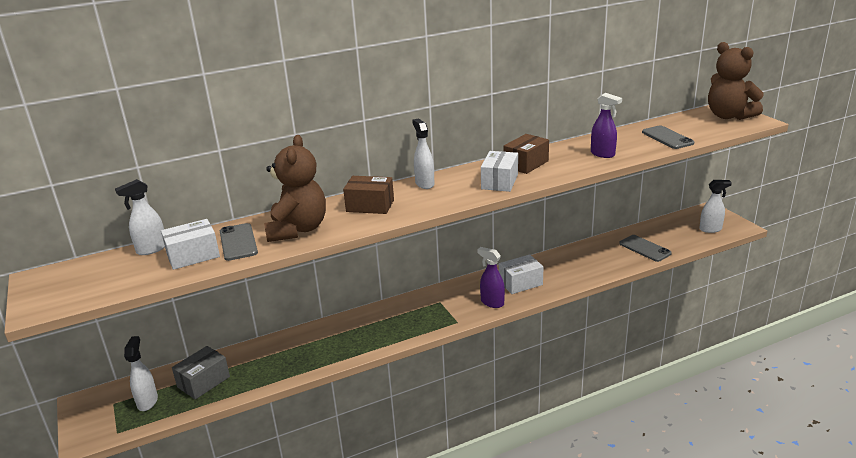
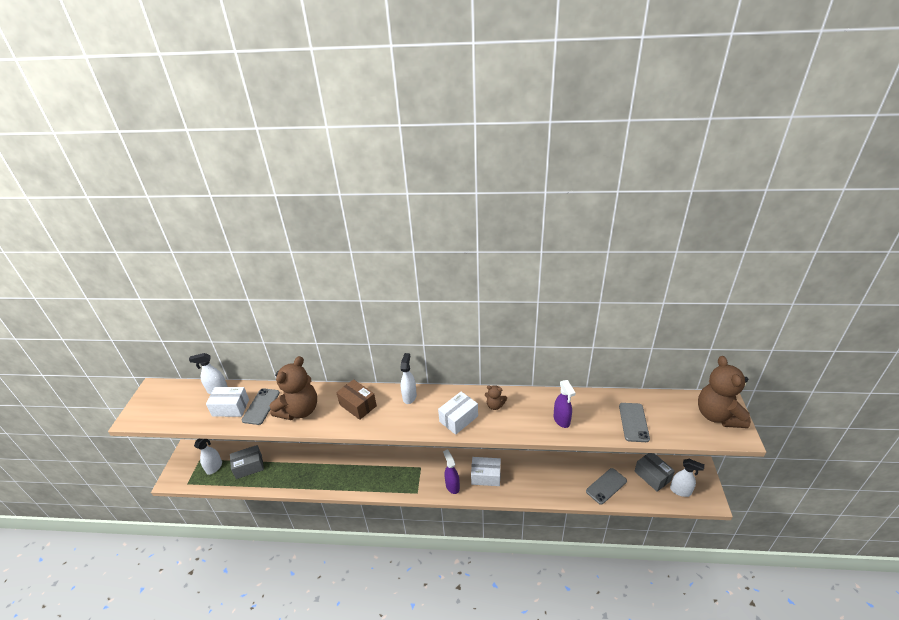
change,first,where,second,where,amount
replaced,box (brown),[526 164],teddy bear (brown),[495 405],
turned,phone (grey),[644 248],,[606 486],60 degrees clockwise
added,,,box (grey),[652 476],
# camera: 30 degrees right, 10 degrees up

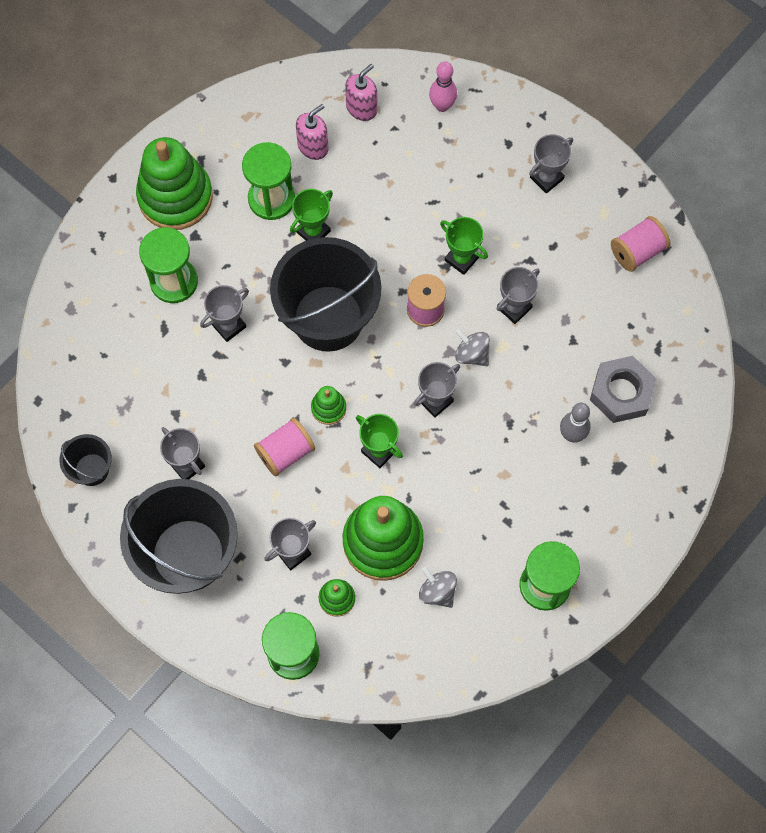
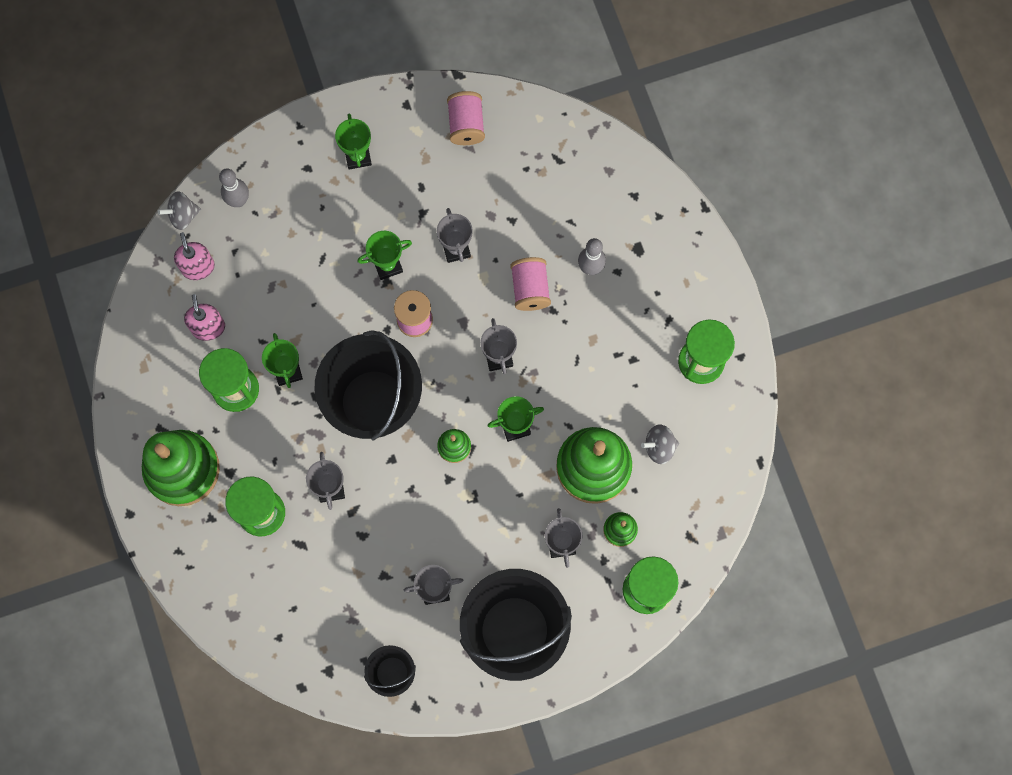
change,first,where,second,where,amount
recoloured,bowling pin (pink),[442 106],bowling pin (grey),[238 201],
recoloured,trophy (grey),[546 178],trophy (green),[358 156],
moved,spinning top (grey),[471 354],,[183 215],
removed,nut (grey),[621 392],,,
moved,spool (pink),[285 452],,[530 289],
# camera: 60 degrees left, 5 degrees up

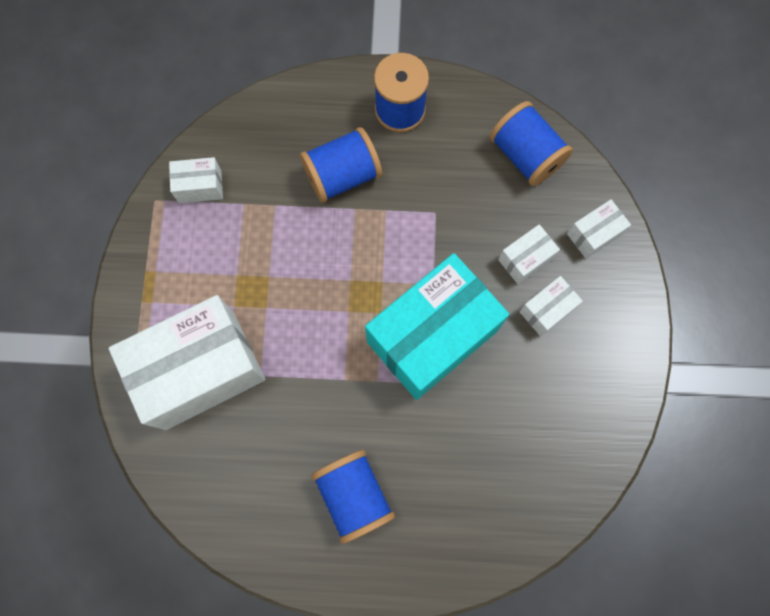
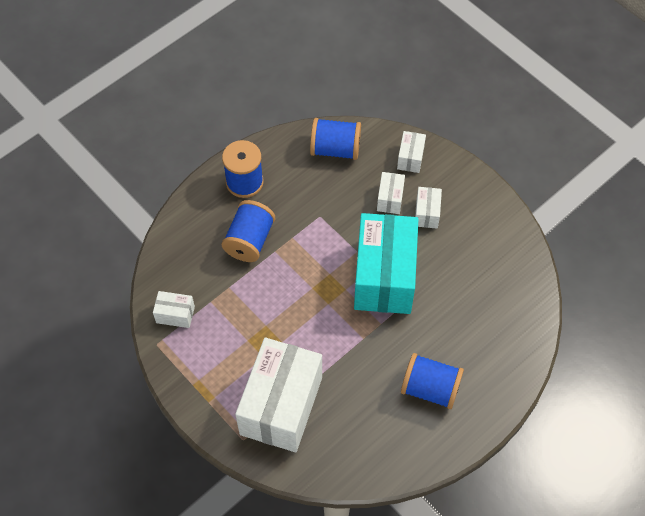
change,first,where,second,where,amount
turned,box (white),[200 186],,[175 314],60 degrees clockwise
# camera: 45 degrees left, 15 degrees down

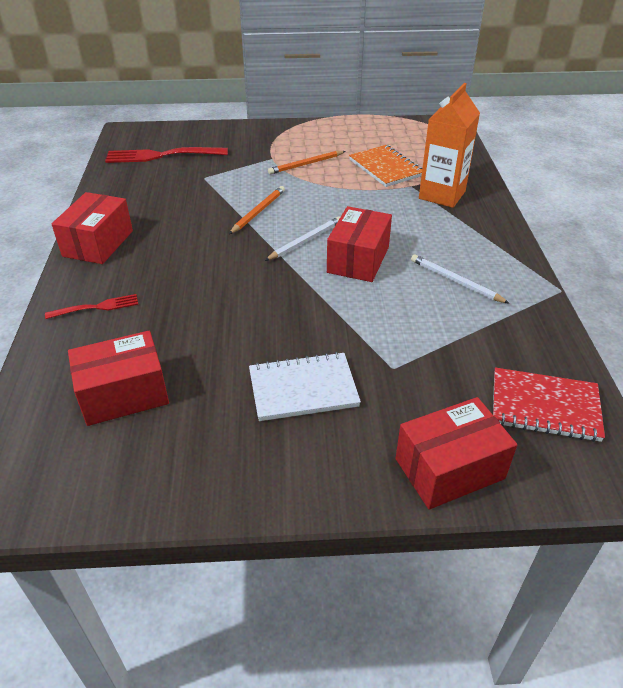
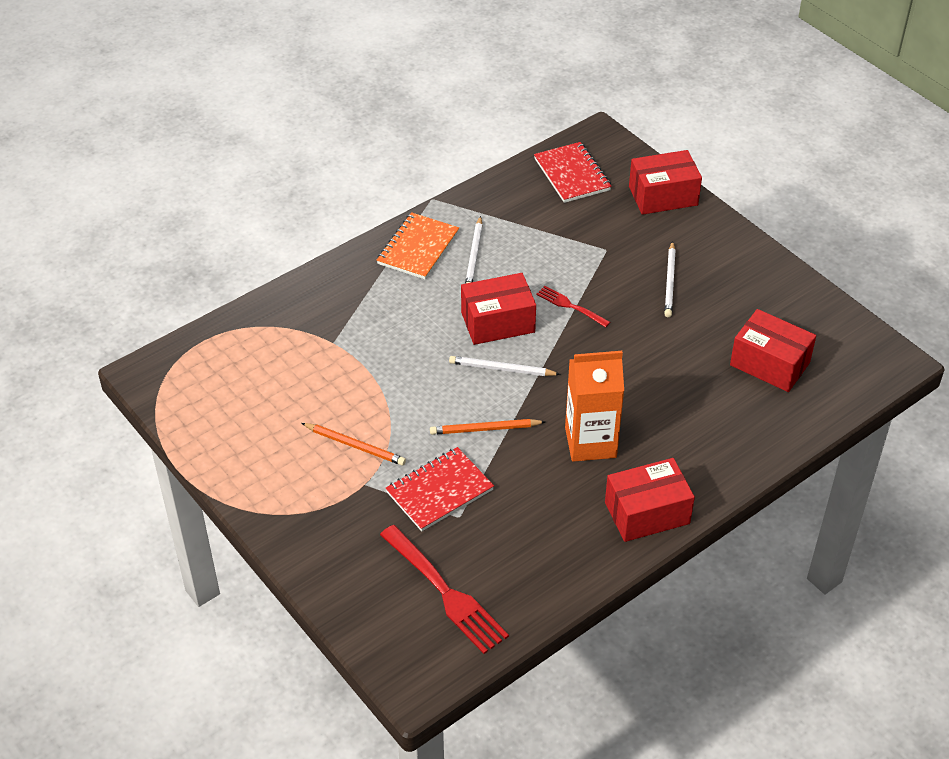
change,first,where,second,where,amount
moved,carton (orange),[442 195],,[590 442],
moved,notebook (orange),[386 168],,[418 248],
moved,fork (red),[96 307],,[571 306],
replaced,notebook (white),[303 388],pencil (white),[670 281],
turned,box (red),[449 468],,[663 196],45 degrees counterclockwise
added,,,notebook (red),[439 491],
# camera: 125 degrees left, 5 degrees up

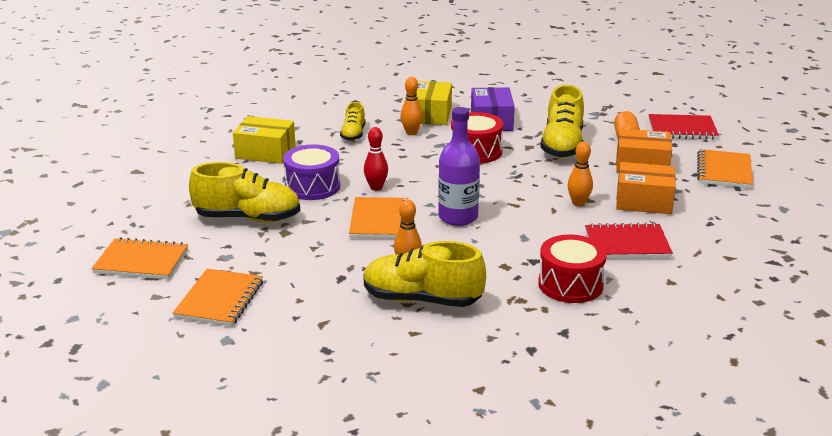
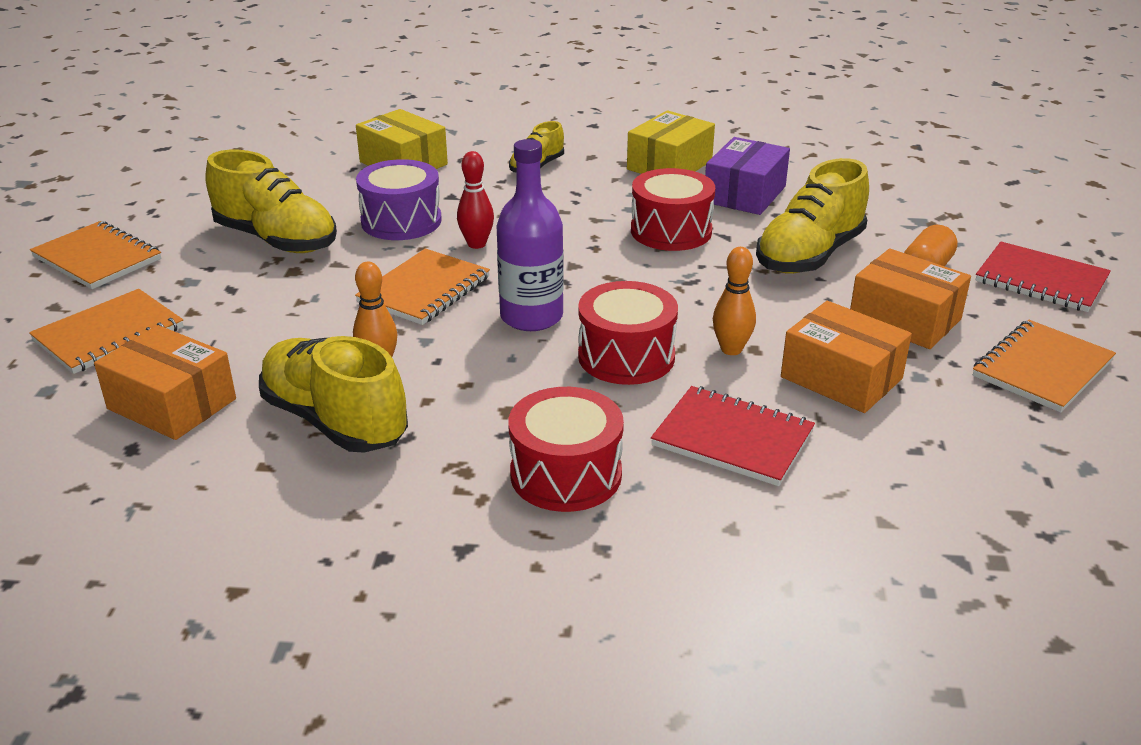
change,first,where,second,where,amount
removed,bowling pin (orange),[411 132],,,
added,,,drum (red),[626 356],
added,,,box (orange),[172 404],
# camera: 30 degrees right, 5 degrees up

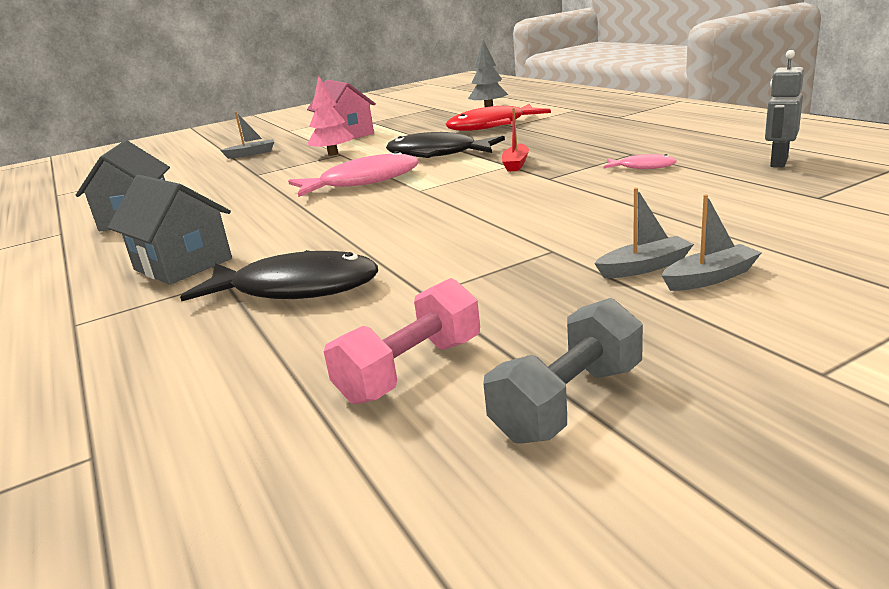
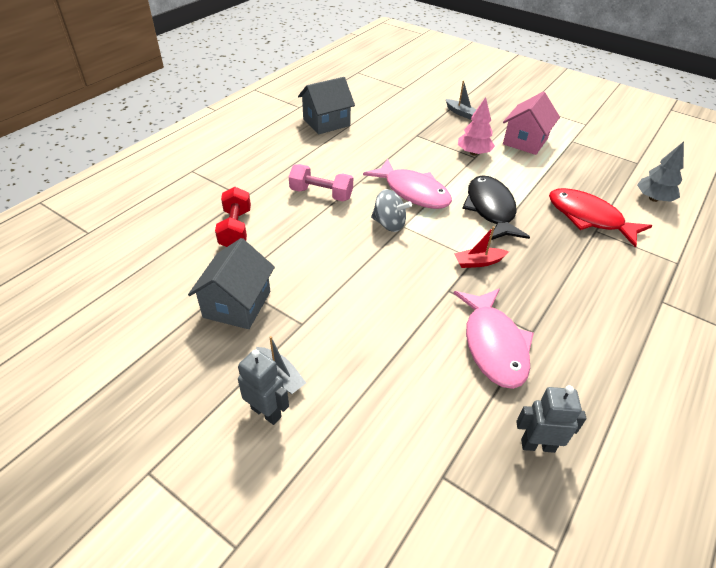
change,first,where,second,where,amount
resized,fish (pink),[643 167],,[494 345],x2.05
moved,house (grey),[183 264],,[237 304],
replaced,boat (grey),[710 278],robot (grey),[266 412],
replaced,fish (black),[296 288],dumbbell (red),[235 229],
moved,dumbbell (pink),[411 370],,[321 194],
removed,dumbbell (grey),[569 402],,,
added,,,spinning top (grey),[389 224],
# camera: 60 degrees right, 20 degrees up

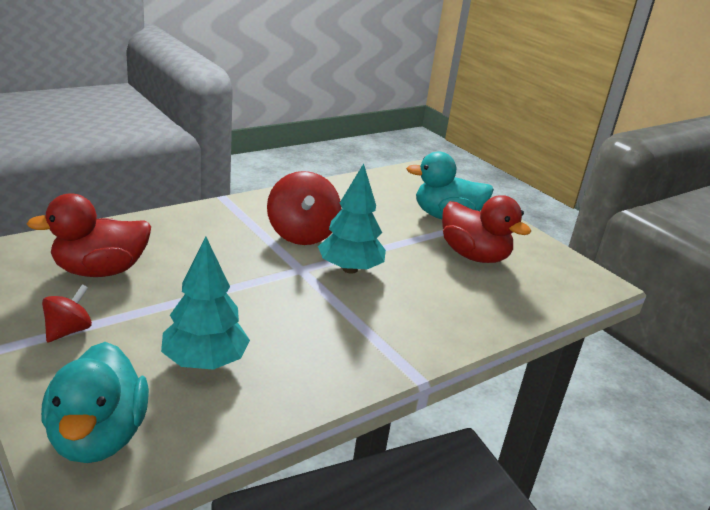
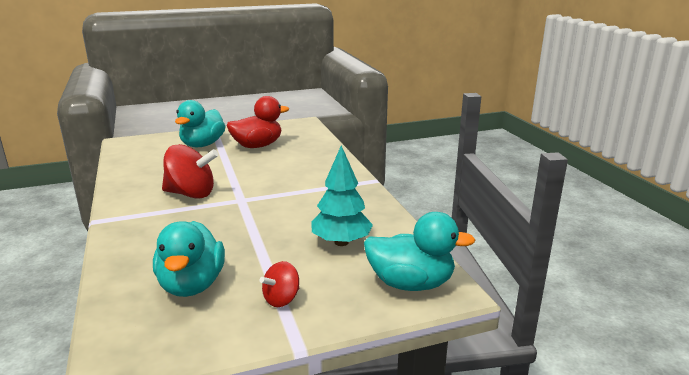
change,first,where,second,where,amount
removed,tree (turquoise),[349 269],,,
recoloured,duck (red),[100 271],duck (turquoise),[192 285],
turned,spinning top (red),[68 331],,[281 299],90 degrees counterclockwise
# camera: 70 degrees left, 5 degrees down

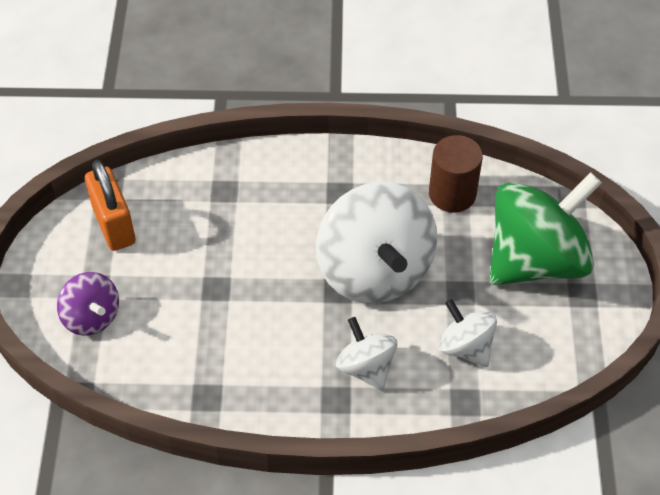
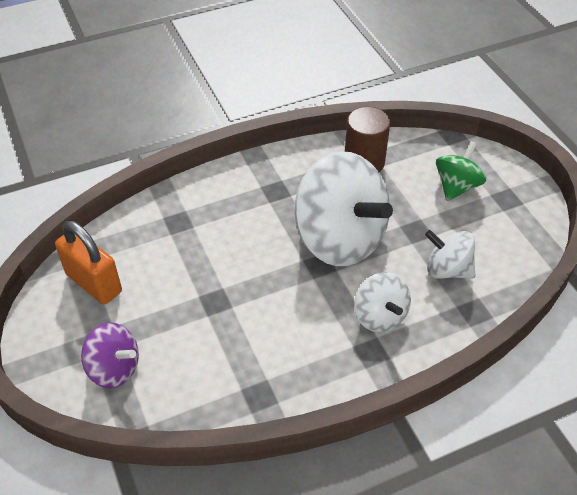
change,first,where,second,where,amount
resized,spinning top (green),[535 259],,[456 186],x0.51
turned,spinning top (white),[366 367],,[380 316],150 degrees counterclockwise
# camera: 25 degrees left, 5 degrees down

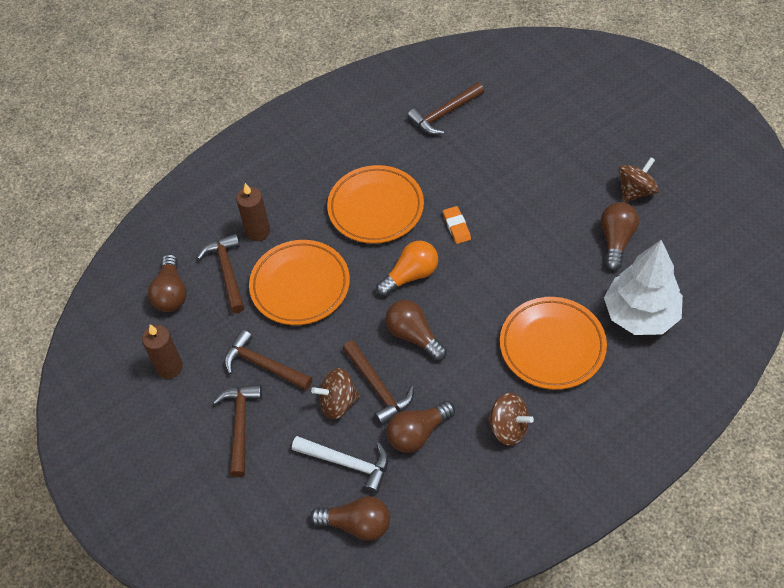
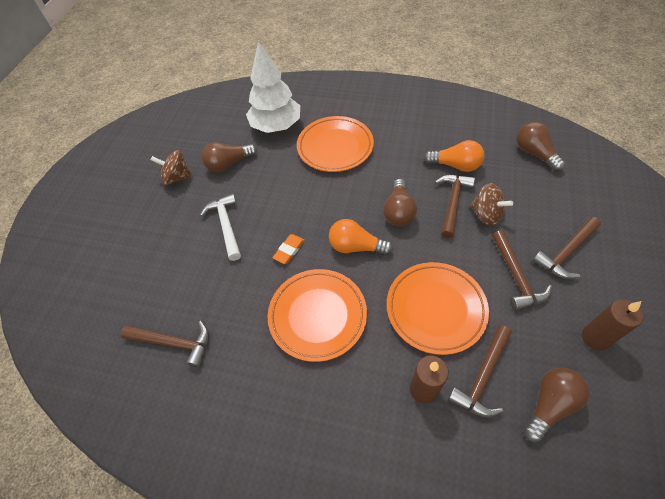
change,first,where,second,where,amount
removed,spinning top (brown),[508 428],,,
recoloured,light bulb (brown),[418 433],light bulb (orange),[455 165],
moved,hammer (white),[347 463],,[226 225],
# camera: 130 degrees left, 0 degrees up

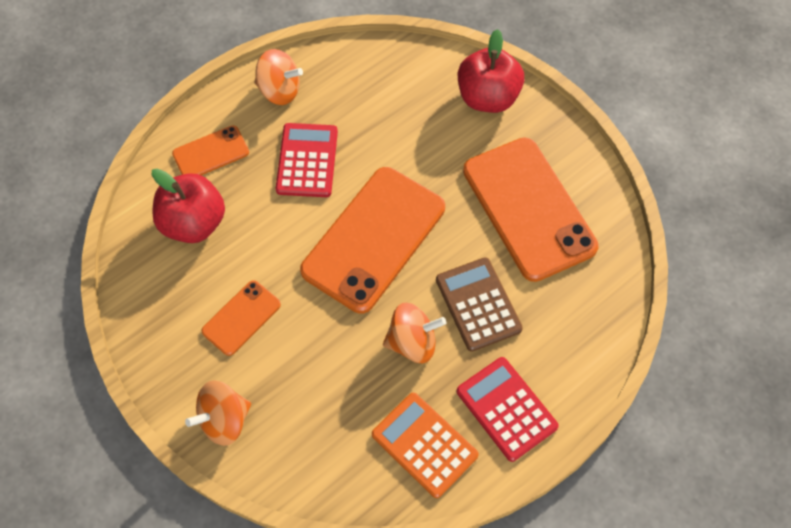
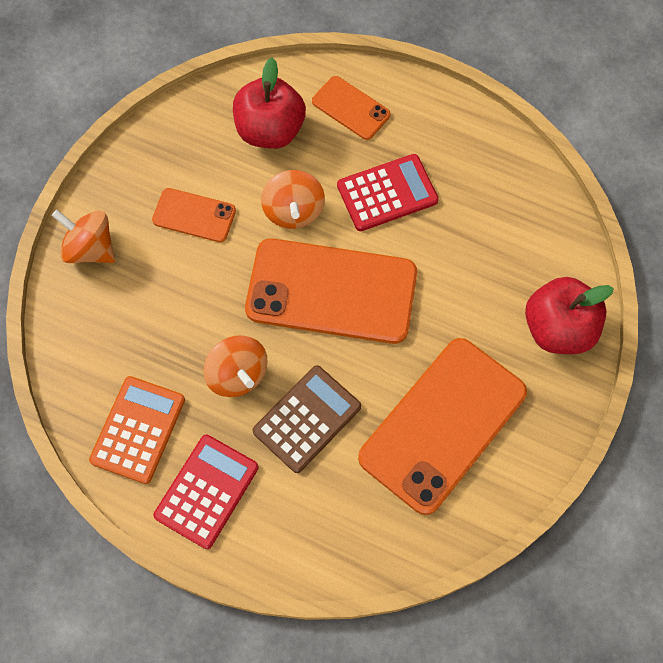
change,first,where,second,where,amount
moved,spinning top (orange),[279 90],,[293 211],
# camera: 65 degrees right, 5 degrees up

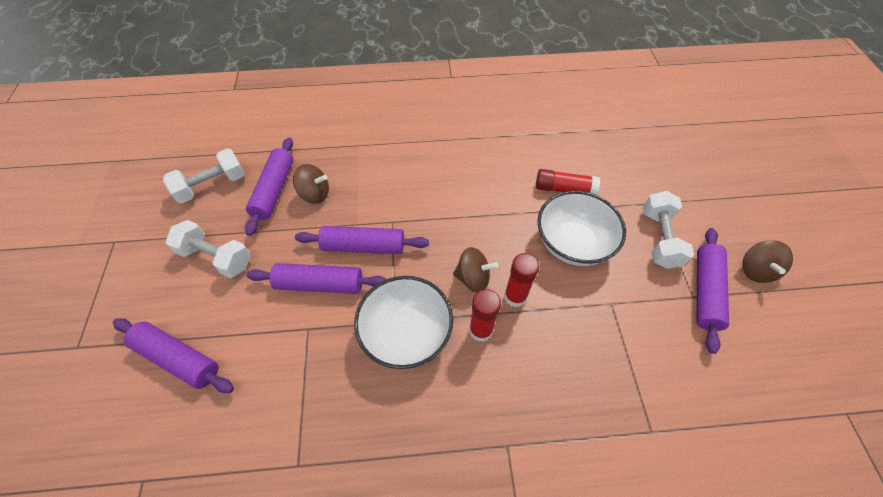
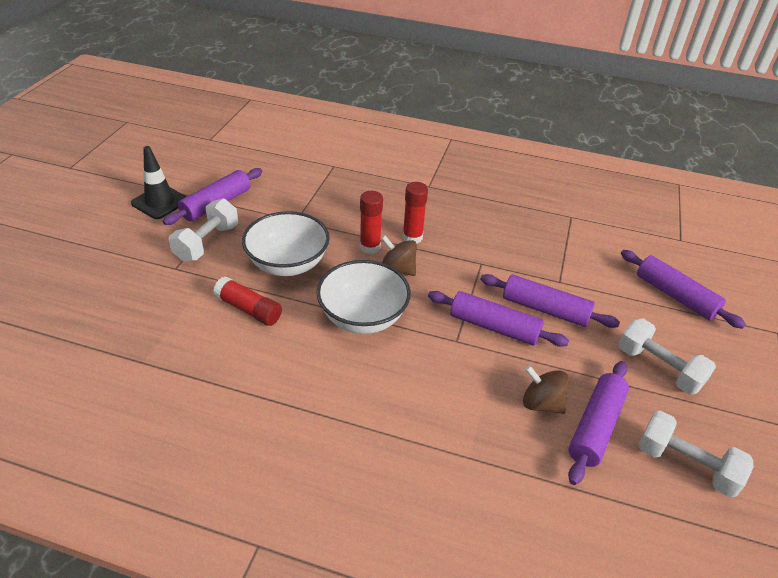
change,first,where,second,where,amount
turned,dumbbell (white),[212 185],,[685 465],45 degrees clockwise
replaced,spinning top (brown),[756 270],traffic cone (black),[160 202],
moved,bowl (white),[406 334],,[363 317],
# camera: 160 degrees left, 15 degrees down

